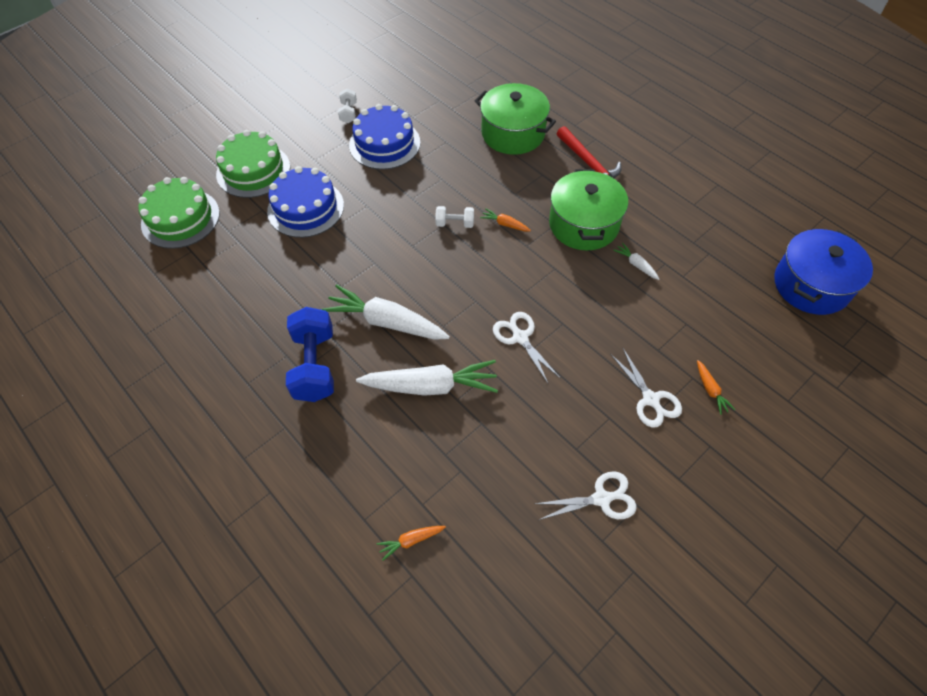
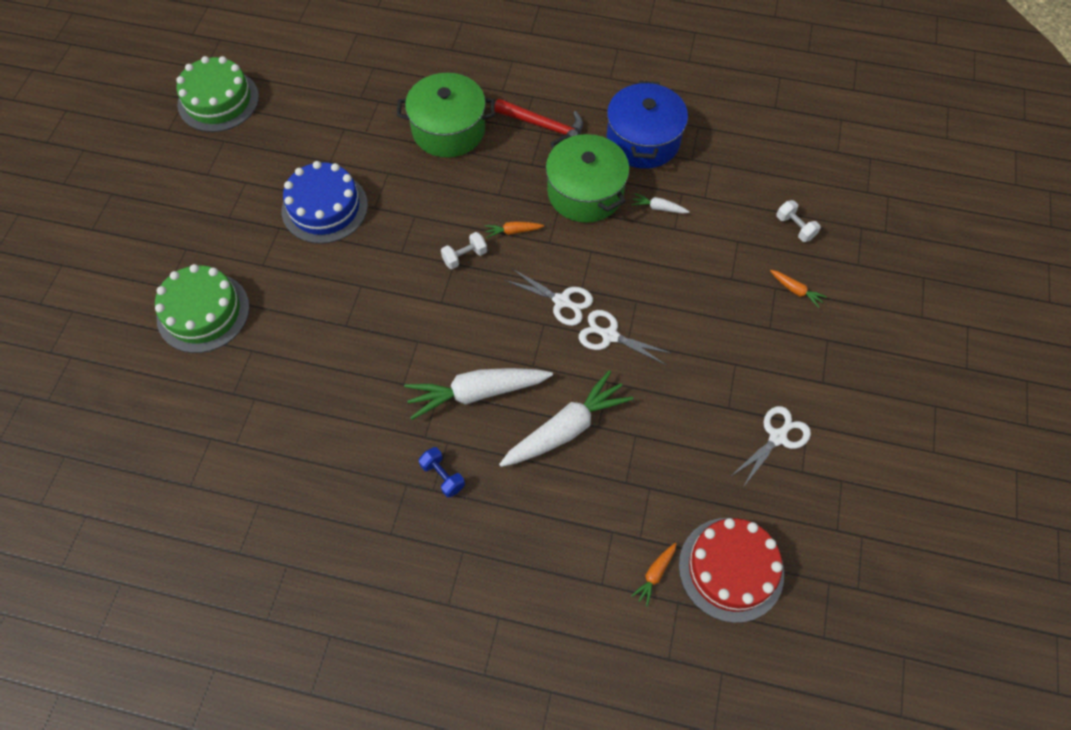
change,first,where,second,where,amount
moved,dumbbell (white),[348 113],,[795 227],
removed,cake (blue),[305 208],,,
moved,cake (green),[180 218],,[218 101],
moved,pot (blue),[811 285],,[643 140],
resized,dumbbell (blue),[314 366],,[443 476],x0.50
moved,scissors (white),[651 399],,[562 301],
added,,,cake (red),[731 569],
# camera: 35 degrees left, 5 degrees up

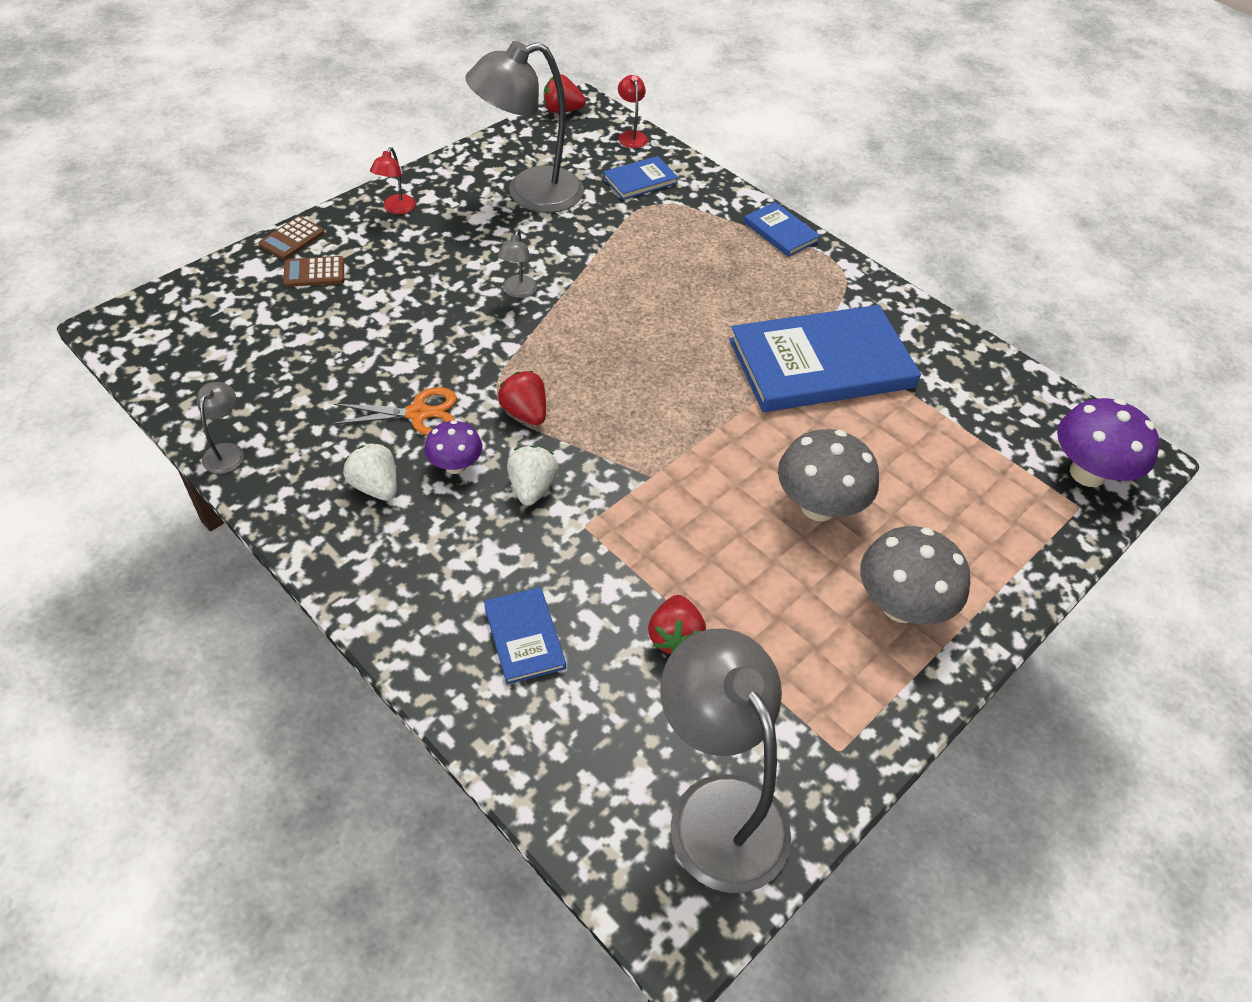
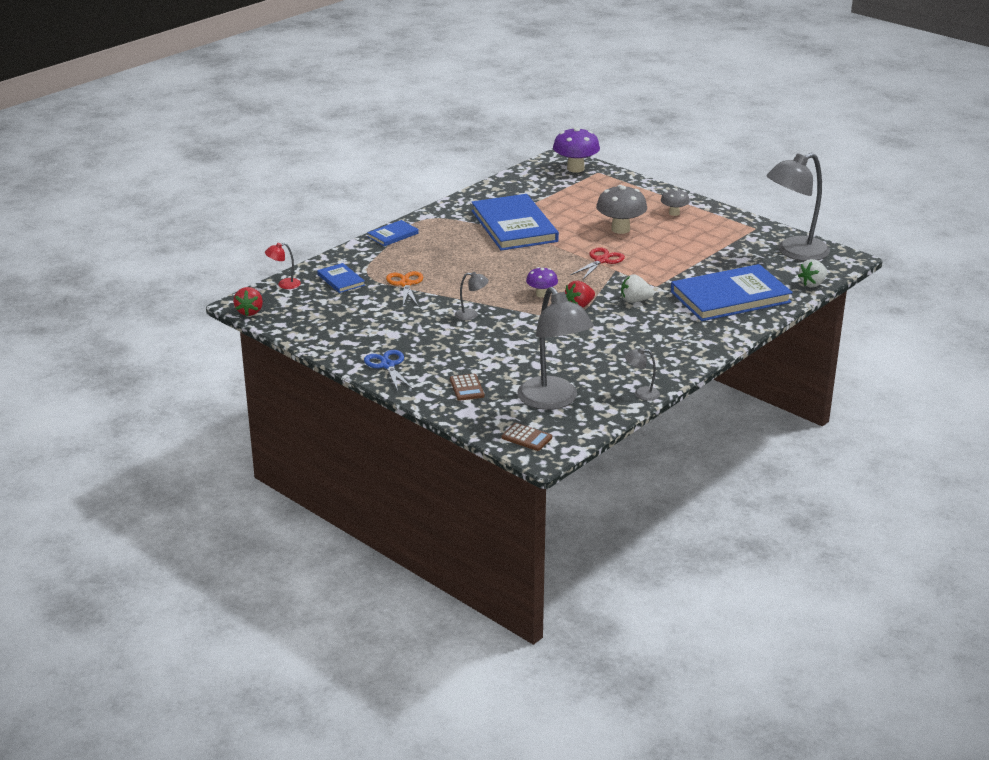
change,first,where,second,where,amount
moved,lamp (grey),[530 194],,[553 401],
replaced,lamp (red),[396 209],scissors (blue),[387 365],
moved,calculator (brown),[292 239],,[526 438],
moved,scissors (orange),[418 414],,[405 284],
moved,mushroom (purple),[455 465],,[541 294],
moved,strawberry (white),[375 486],,[812 284],
resized,mushroom (grey),[900 606],,[674 213],x0.58
resized,book (blue),[524 637],,[730 297],x2.18
removed,strawberry (red),[675 637],,,
added,,,scissors (red),[601 260],
# camera: 90 degrees left, 20 degrees down

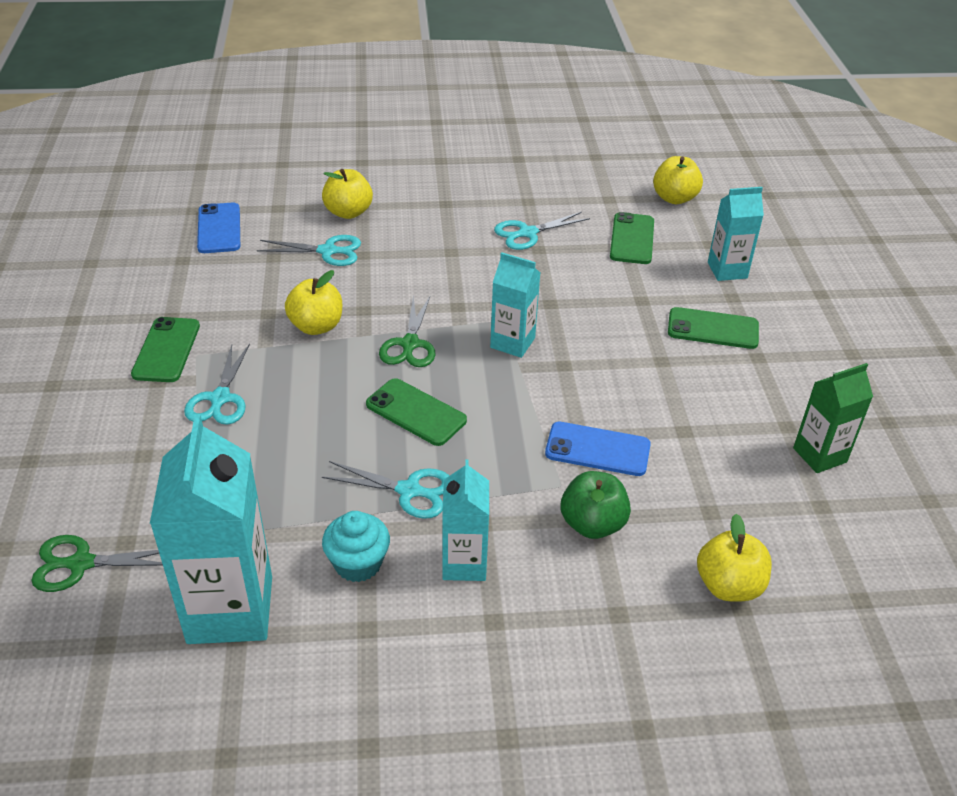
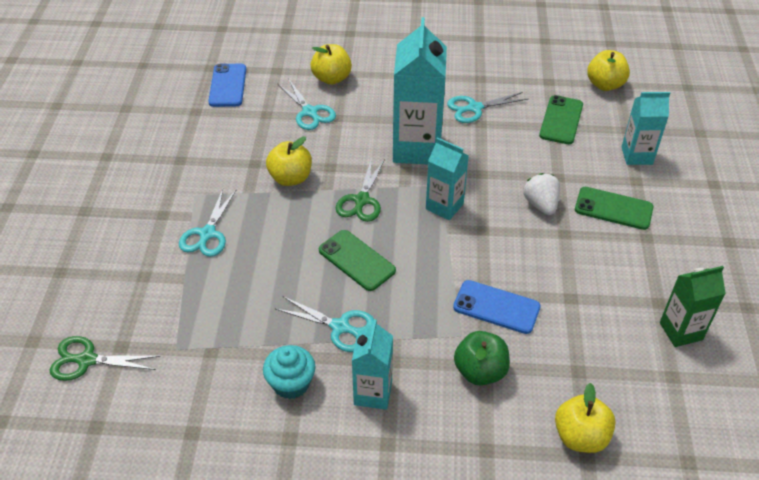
change,first,where,second,where,amount
turned,scissors (turquoise),[327 251],,[310 112],45 degrees clockwise
removed,phone (green),[166 350],,,
moved,carton (turquoise),[230 609],,[417 148],
added,,,strawberry (white),[541 205],
# camera: 10 degrees right, 5 degrees up

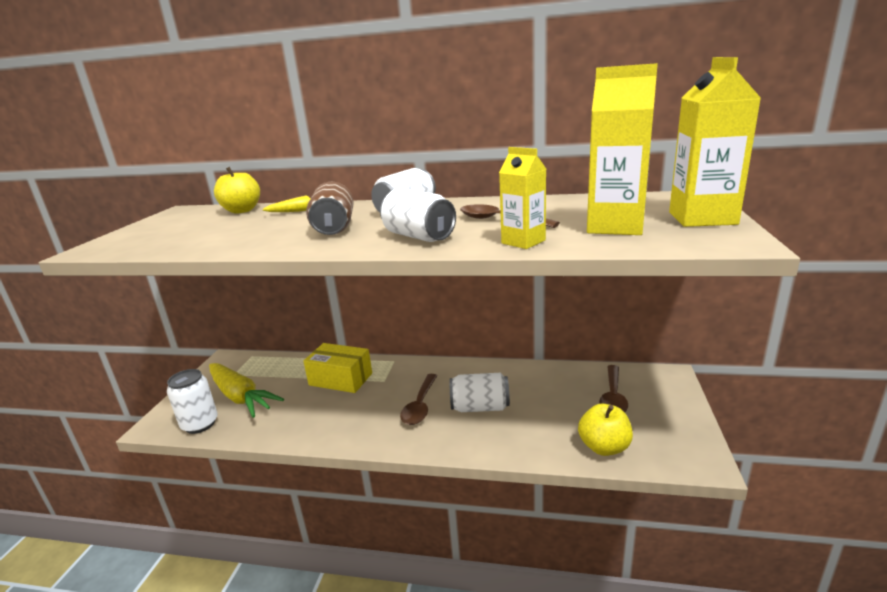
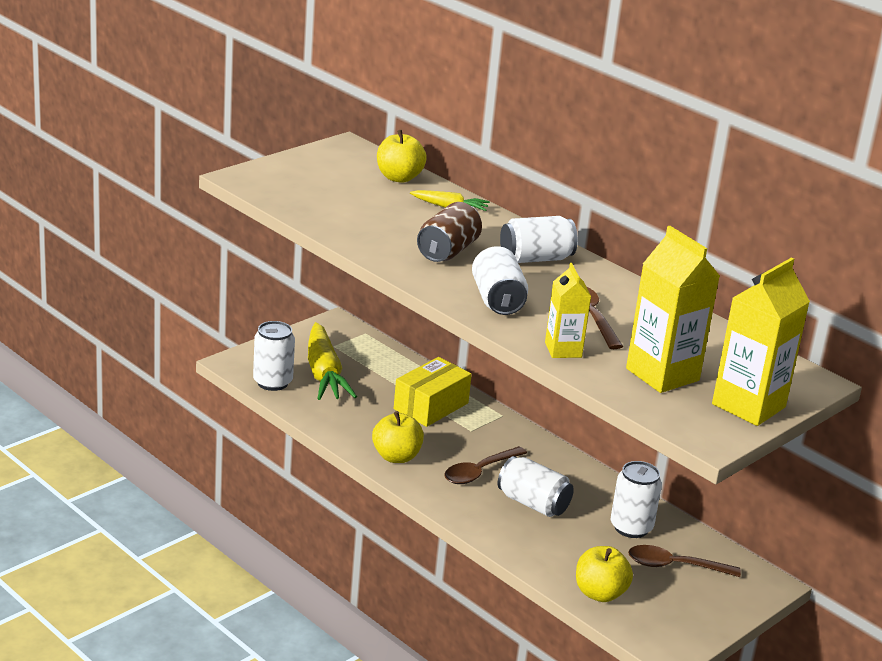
change,first,where,second,where,amount
turned,box (yellow),[340 379],,[431 406],75 degrees clockwise
turned,spoon (brown),[613 397],,[674 566],45 degrees clockwise
added,,,apple (yellow),[396 456],
added,,,can (white),[631 527],
# camera: 30 degrees right, 5 degrees up

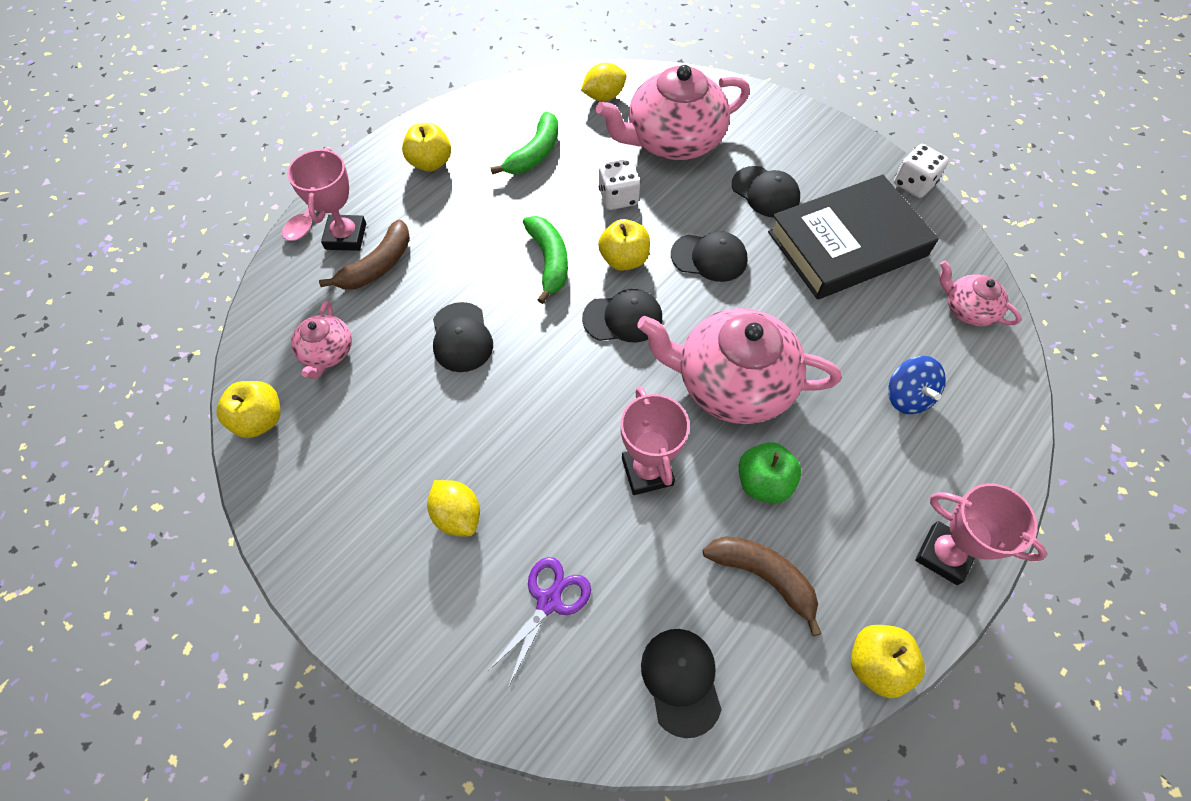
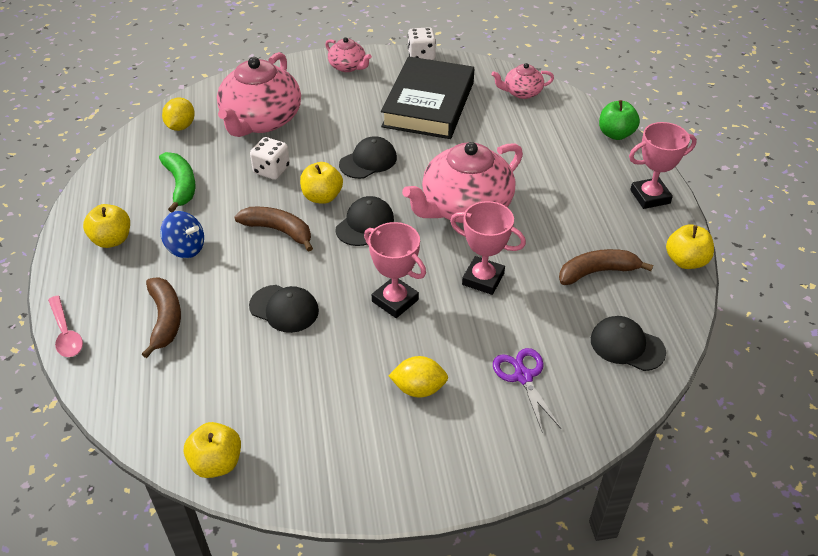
change,first,where,second,where,amount
moved,trophy (pink),[346 236],,[395 300],
removed,cap (black),[765 192],,,
recoloured,banana (green),[549 261],banana (brown),[278 231],
moved,teapot (pink),[327 352],,[348 66],
moved,spinning top (blue),[907 396],,[186 248],
moved,apple (green),[763 483],,[615 134],
# camera: 50 degrees left, 15 degrees down

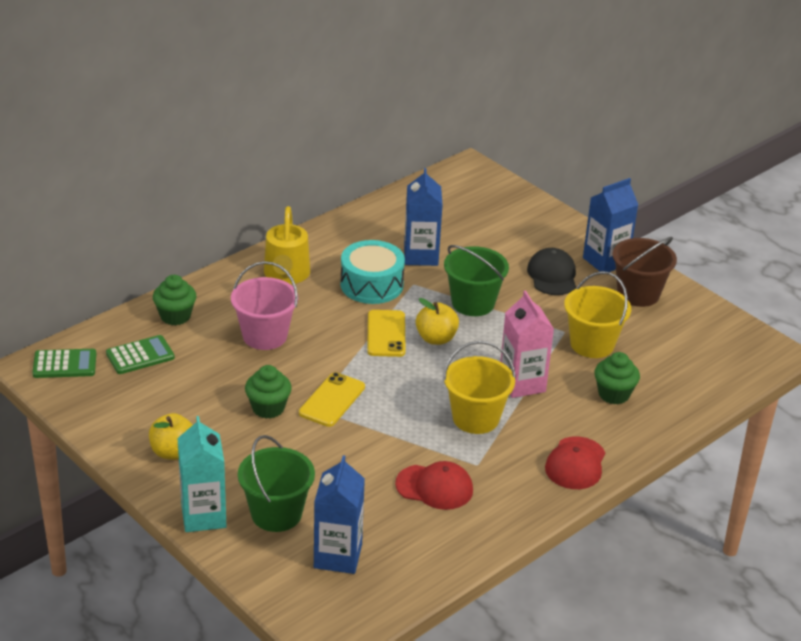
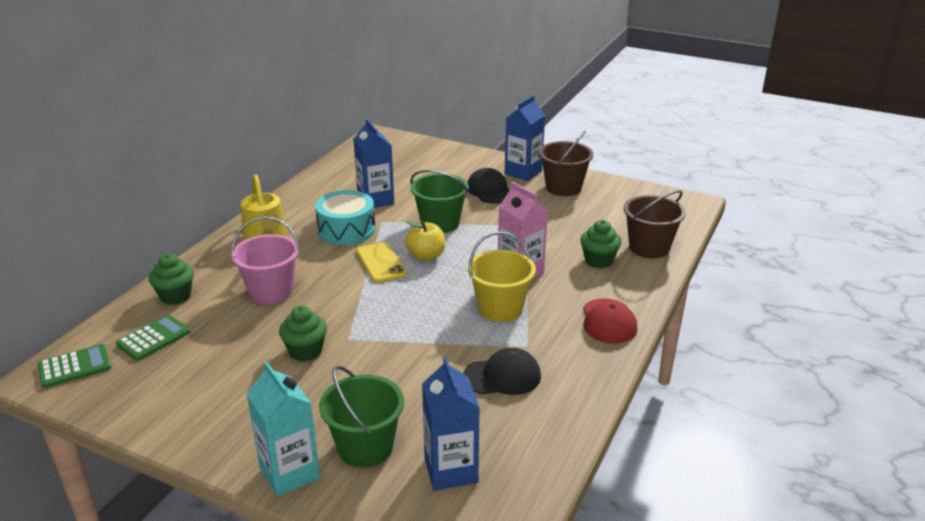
change,first,where,second,where,amount
removed,bucket (yellow),[592 344],,,
removed,phone (yellow),[332 400],,,
removed,apple (yellow),[173 452],,,
recoloured,cap (red),[434 487],cap (black),[502 376],
added,,,bucket (brown),[649 247],
# camera: 20 degrees left, 5 degrees down

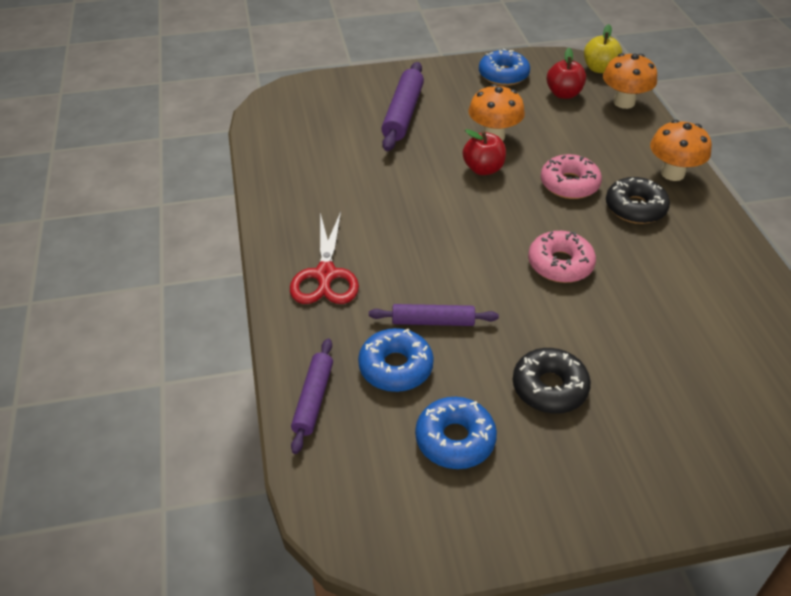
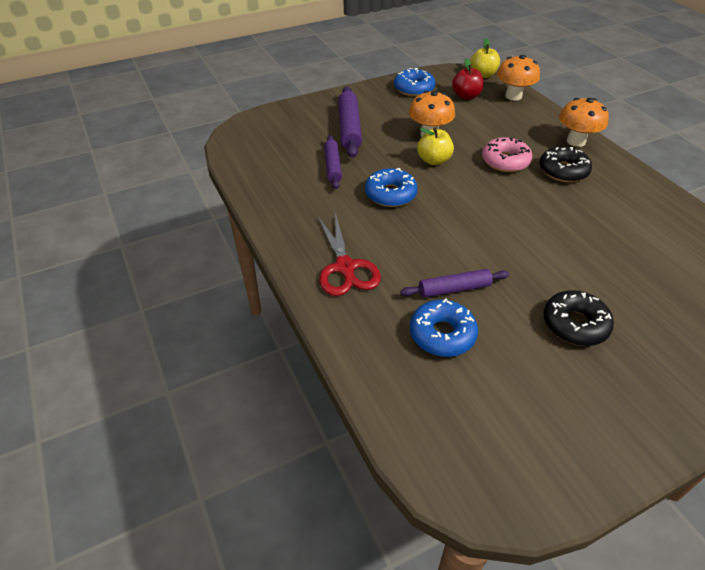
change,first,where,second,where,amount
recoloured,apple (red),[483 169],apple (yellow),[433 160],
removed,donut (pink),[560 264],,,
moved,rolling pin (purple),[313 399],,[333 166],
moved,donut (blue),[455 439],,[390 194],
# camera: 15 degrees left, 0 degrees up

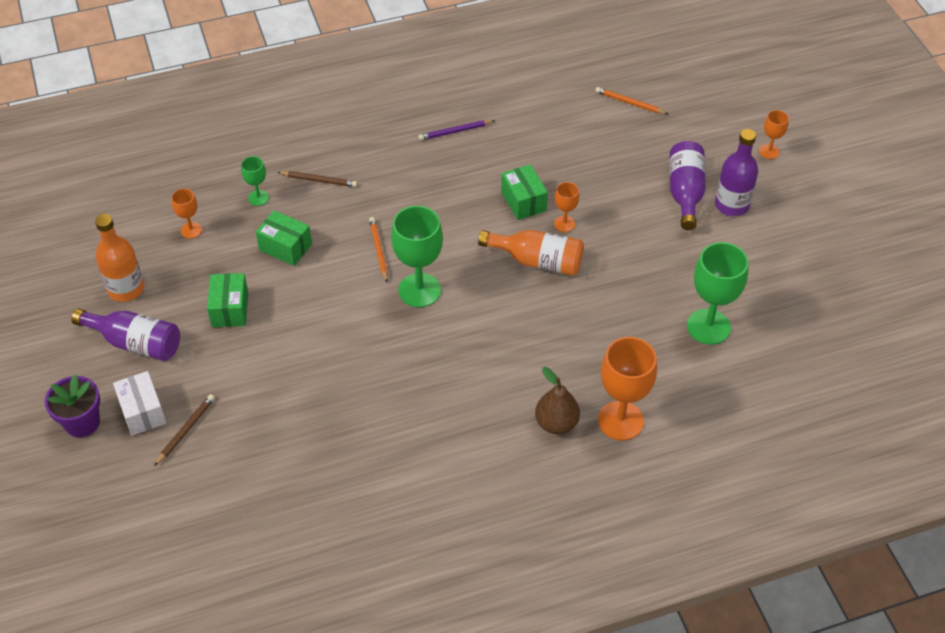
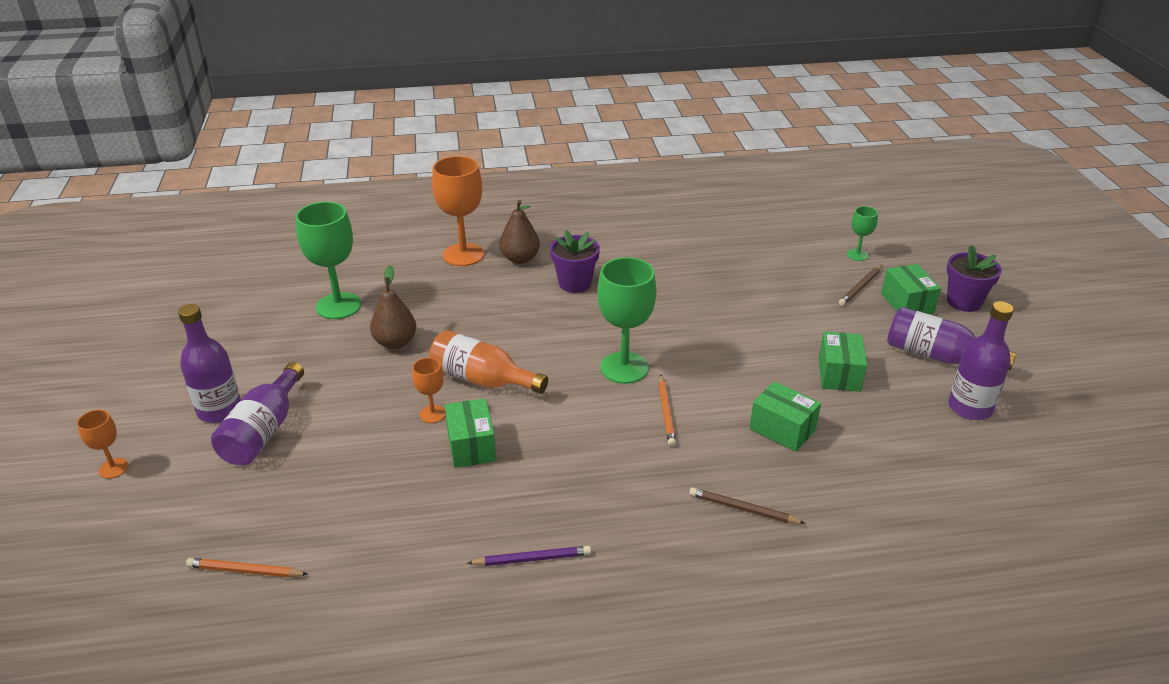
change,first,where,second,where,amount
turned,pencil (orange),[629 103],,[245 571],150 degrees clockwise
moved,goblet (green),[258 198],,[857 255],
removed,goblet (orange),[191 230],,,
recoloured,bottle (orange),[126 289],bottle (purple),[970 407],
recoloured,box (white),[142 412],box (green),[907 303],
added,,,flower pot (purple),[575 283],
added,,,pear (brown),[395 342],
# camera: 170 degrees left, 15 degrees down

